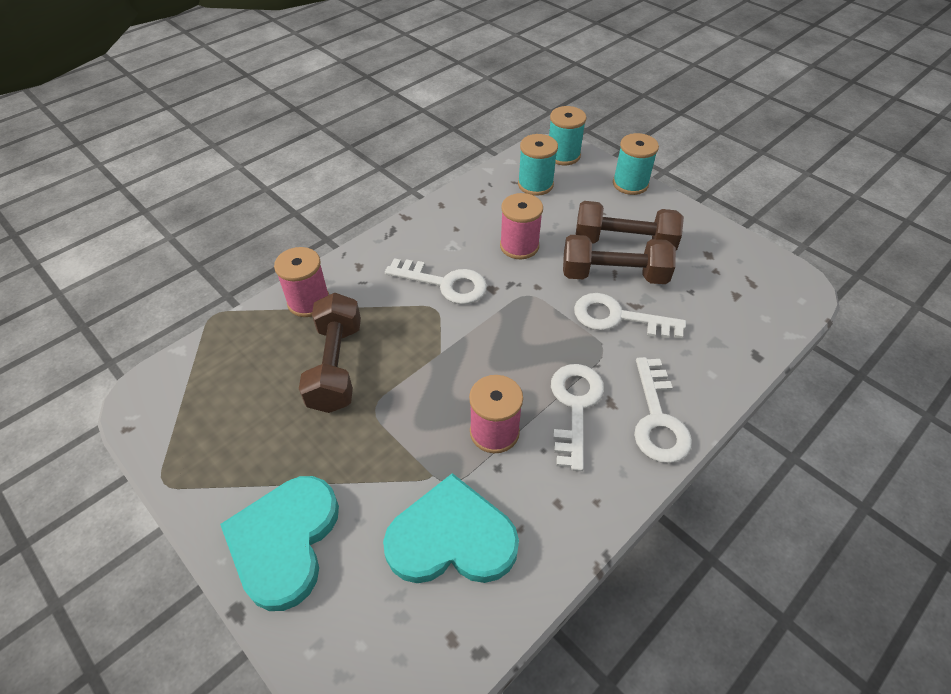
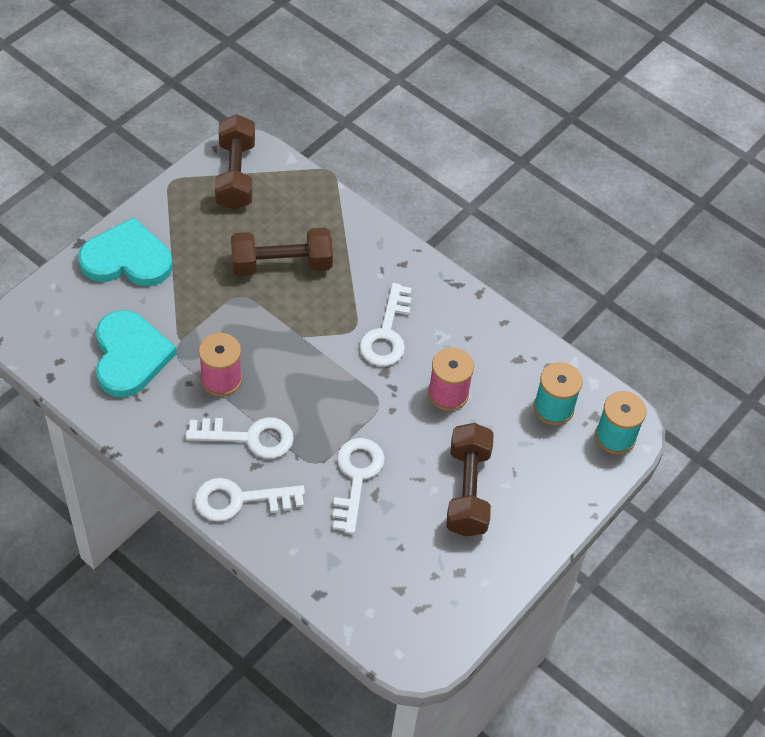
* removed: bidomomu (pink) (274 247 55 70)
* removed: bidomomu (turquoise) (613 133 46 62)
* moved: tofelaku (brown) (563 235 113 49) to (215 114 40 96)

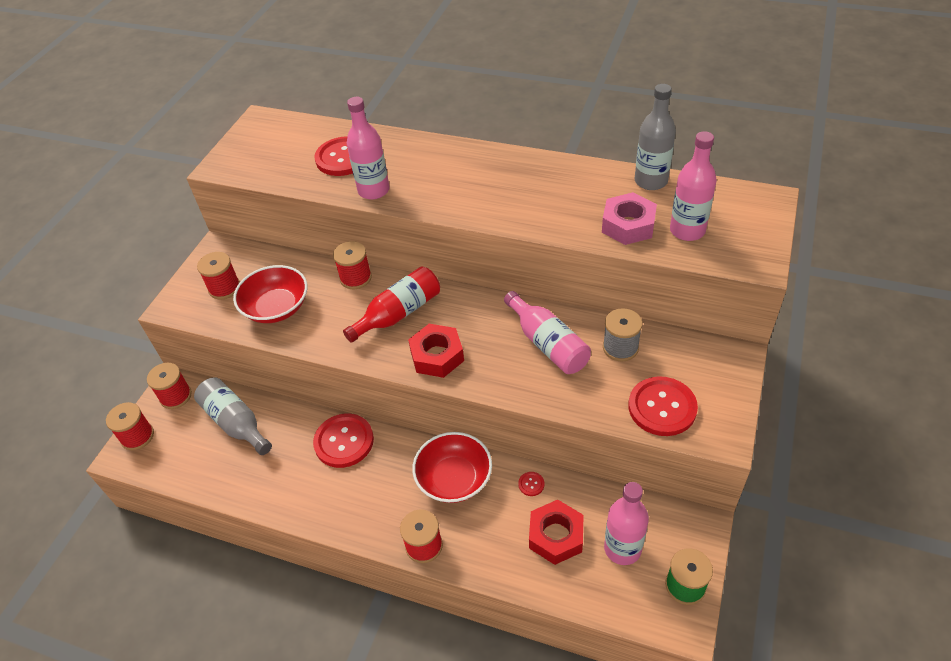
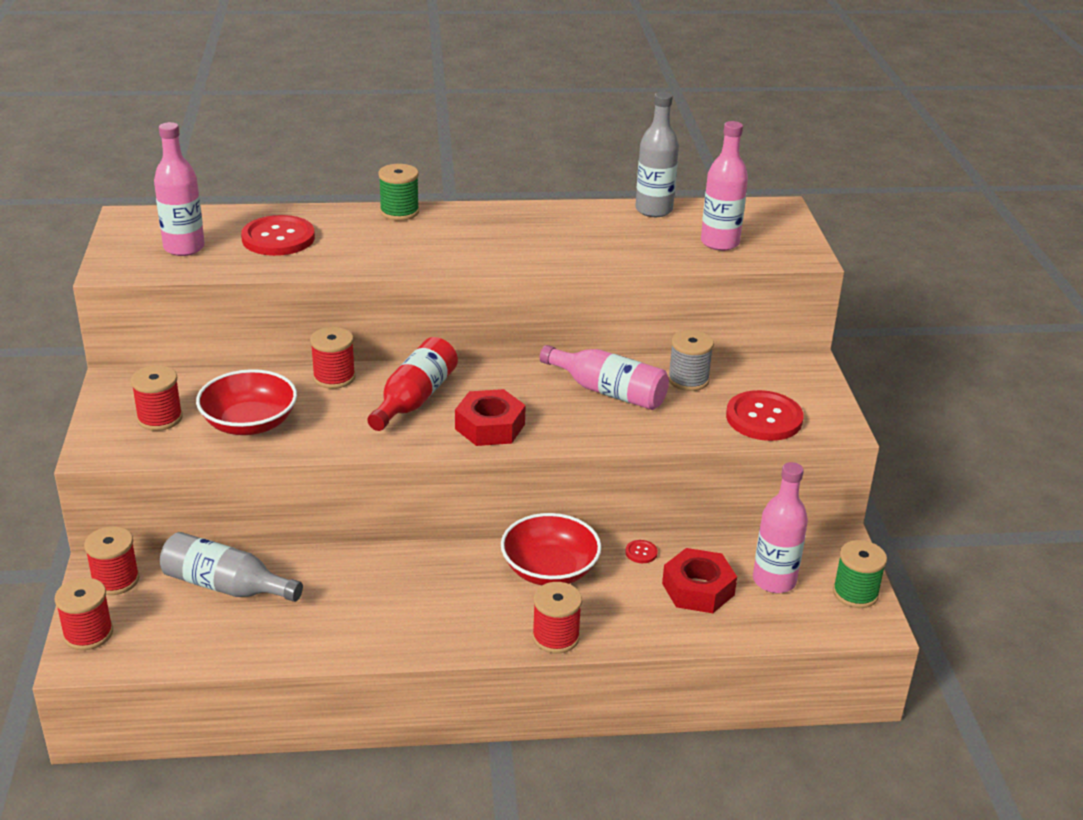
* removed: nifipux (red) (313 414 61 54)
* removed: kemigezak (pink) (602 192 55 53)
* added: bidomomu (green) (378 164 41 57)
* moved: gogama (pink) (347 97 43 103) to (154 122 51 134)

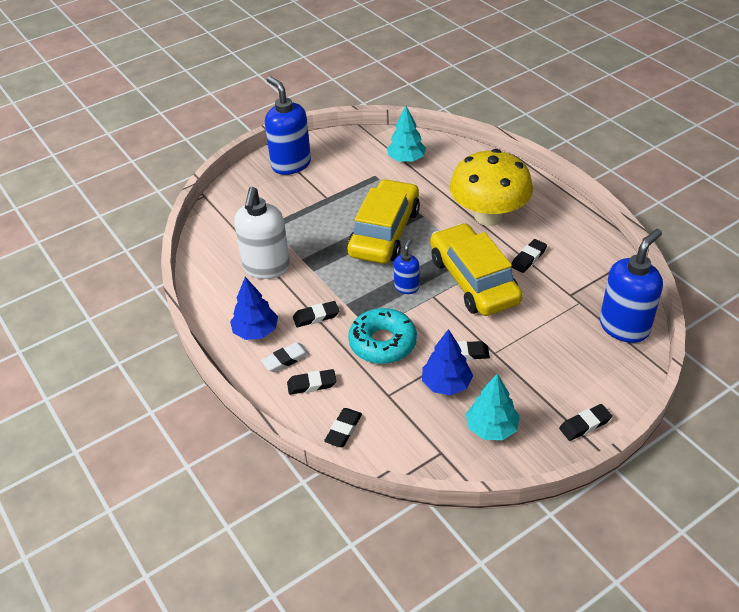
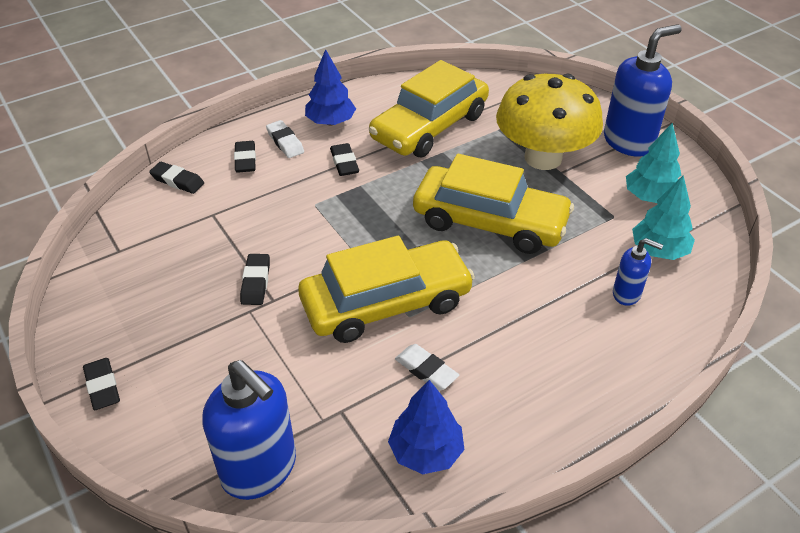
* removed: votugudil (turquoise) (348 308 69 56)
* moved: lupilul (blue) (394 238 25 56) to (613 238 50 68)
* moved: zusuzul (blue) (422 329 51 66) to (388 380 77 94)
* moved: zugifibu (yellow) (450 149 83 77) to (496 74 107 96)
* moved: zusuzul (turquoise) (466 374 54 66) to (626 123 55 80)
* replaced: lupilul (white) (234 187 56 92) to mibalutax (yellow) (369 60 120 97)
* recoloured: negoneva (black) (512 239 35 34) to negoneva (white) (395 344 64 47)

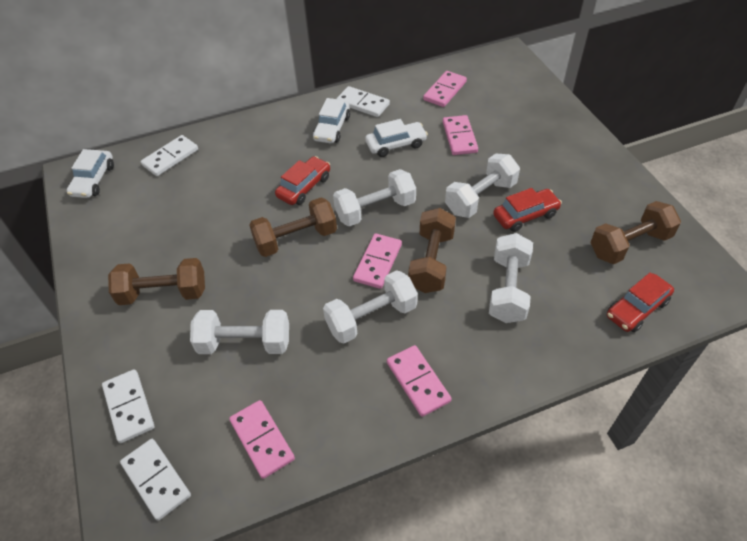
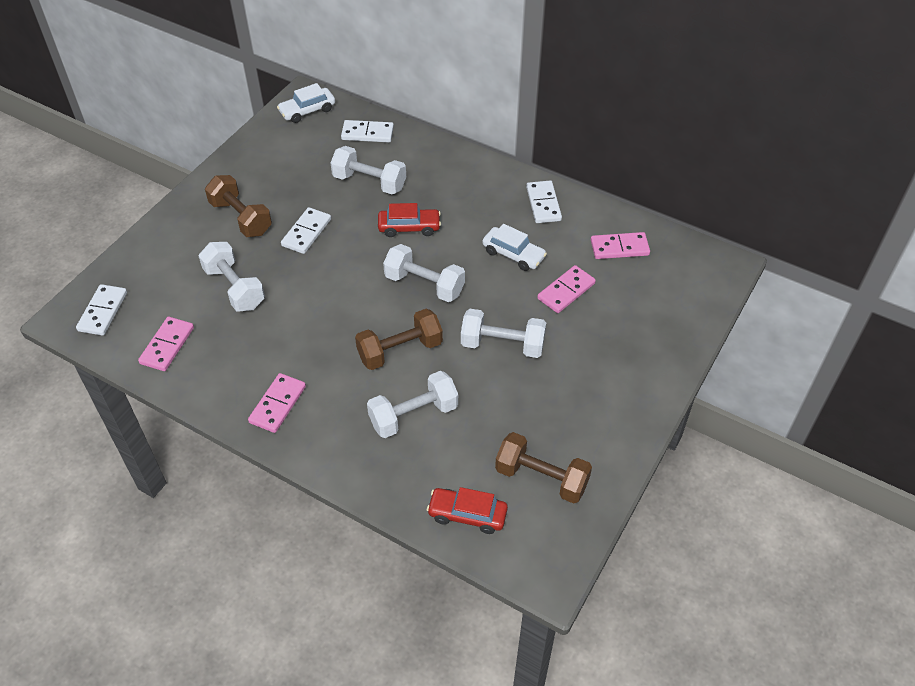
* removed: tofelaku (brown) (249 197 88 60)
* removed: mibalutax (white) (313 98 37 46)
* removed: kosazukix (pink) (353 233 49 56)
* removed: mibalutax (red) (493 188 69 44)
* moved: kosazukix (white) (102 369 53 74) to (281 207 50 47)
* moved: tofelaku (white) (323 270 95 73) to (331 146 75 48)

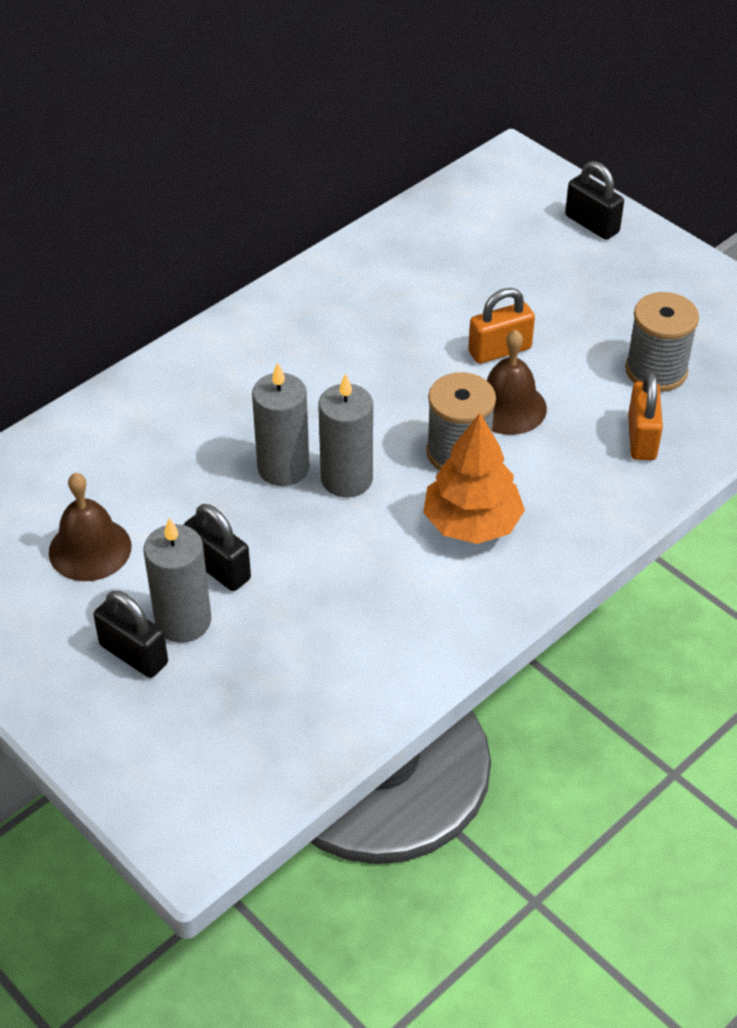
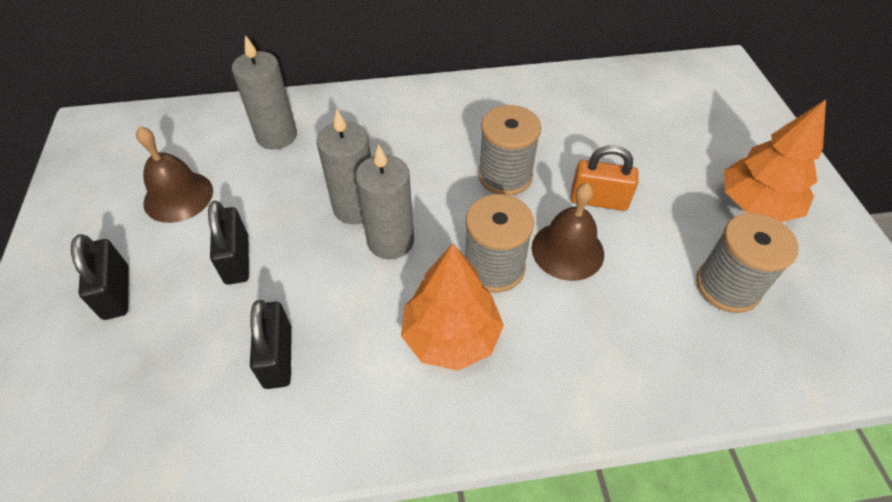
* removed: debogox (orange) (628 371 35 89)
* added: bidomomu (grey) (478 105 63 91)
* added: zusuzul (orange) (724 100 102 122)
* moved: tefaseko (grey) (144 518 67 125) to (232 35 65 114)
* moved: debogox (black) (565 161 59 79) to (250 300 42 89)

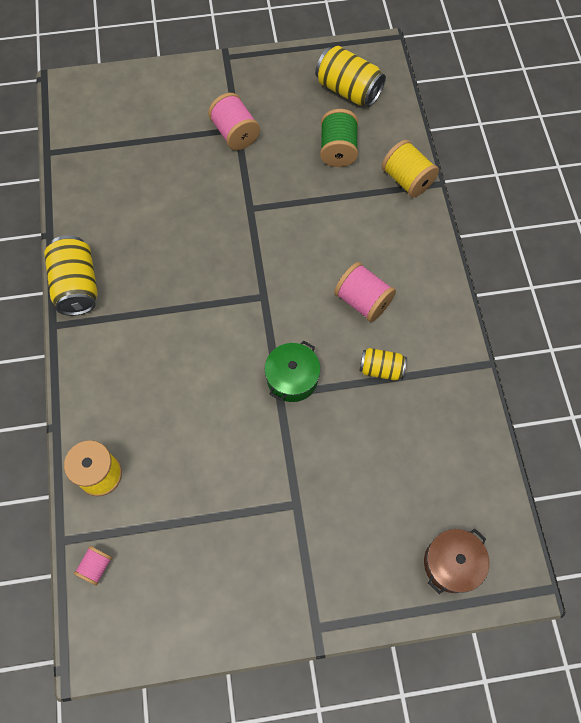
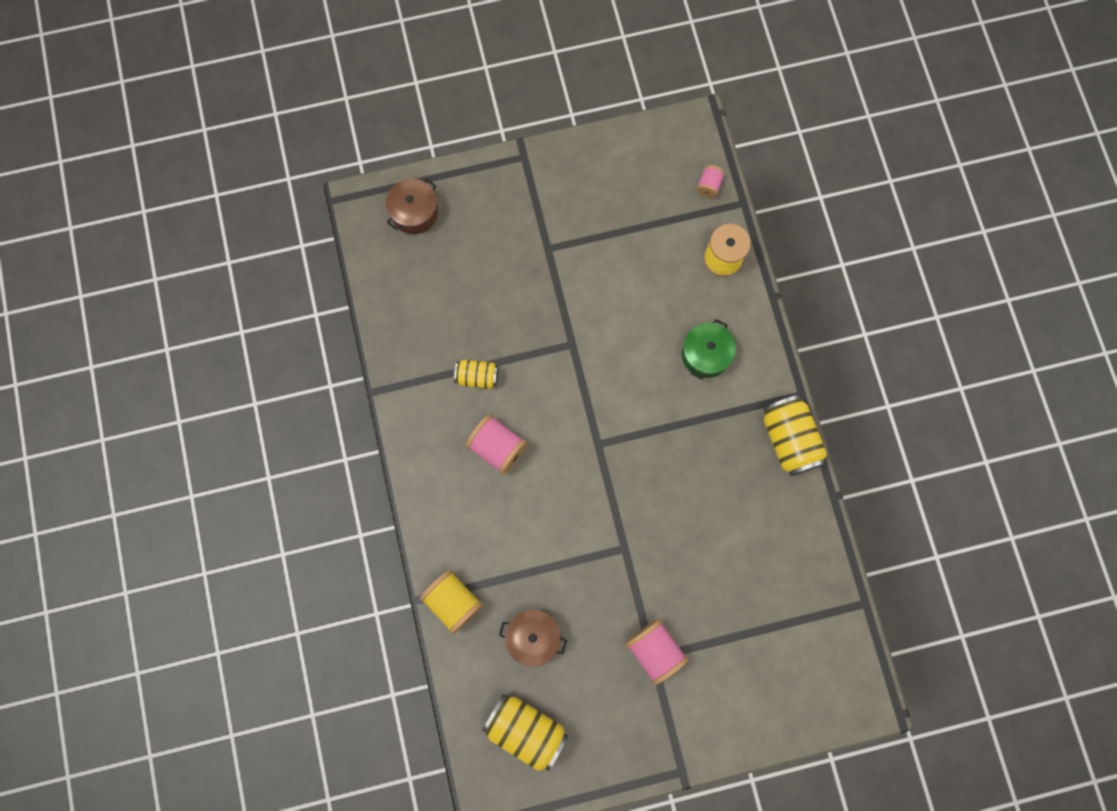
* moved: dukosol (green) (265 341 55 61) to (682 319 54 60)
* replaced: bidomomu (green) (320 109 38 58) to dukosol (brown) (499 609 68 58)

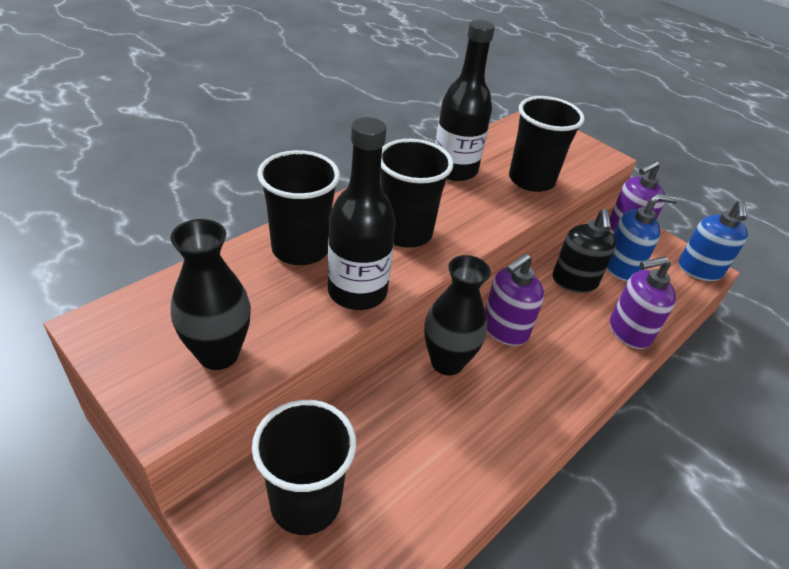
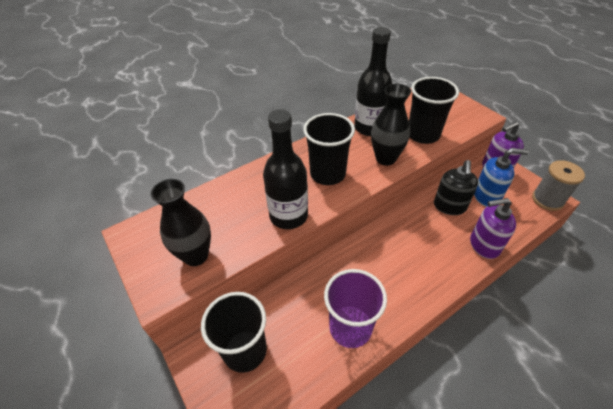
* removed: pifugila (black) (257 150 83 115)
* removed: lupilul (purple) (485 253 59 93)
* added: pifugila (purple) (324 269 63 79)
* moved: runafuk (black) (424 255 67 121) to (371 84 40 82)
* replaced: lupilul (blue) (679 200 69 81) to bidomomu (grey) (532 160 53 51)

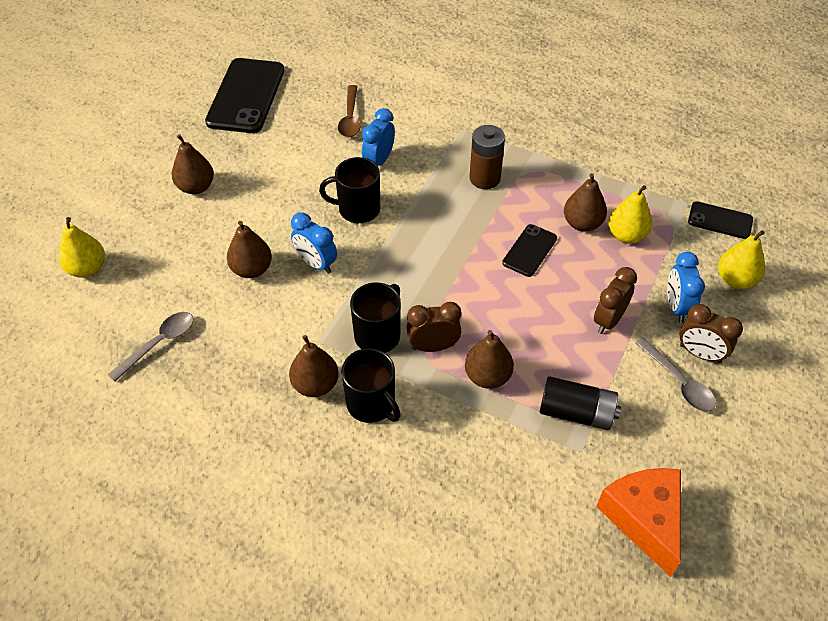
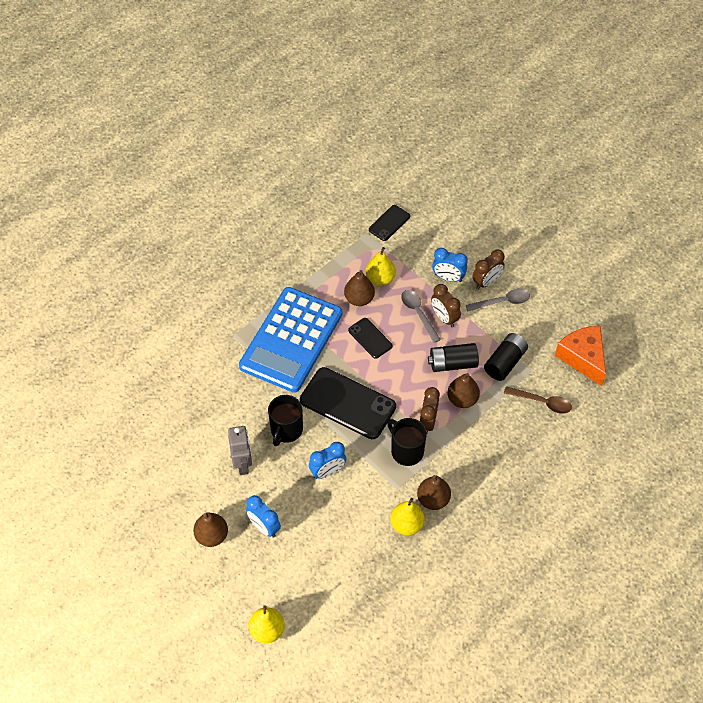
* removed: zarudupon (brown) (227 221 45 57)
* removed: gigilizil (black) (341 348 60 75)
* added: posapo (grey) (228 426 24 49)
* added: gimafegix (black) (428 343 51 29)
* moved: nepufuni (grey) (108 312 86 70) to (401 290 40 53)
* moved: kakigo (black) (205 58 79 75) to (300 367 96 72)
* moved: nepufuni (brown) (338 85 23 52) to (504 386 68 28)
* moved: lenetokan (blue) (362 108 33 58) to (246 495 35 43)
* moved: zarudupon (yellow) (718 230 47 59) to (390 498 35 37)
* replaced: gimafegix (brown) (469 125 36 64) to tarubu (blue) (239 287 103 106)
* turned: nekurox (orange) (596 468 85 109) = (555 326 51 60) 60 degrees clockwise

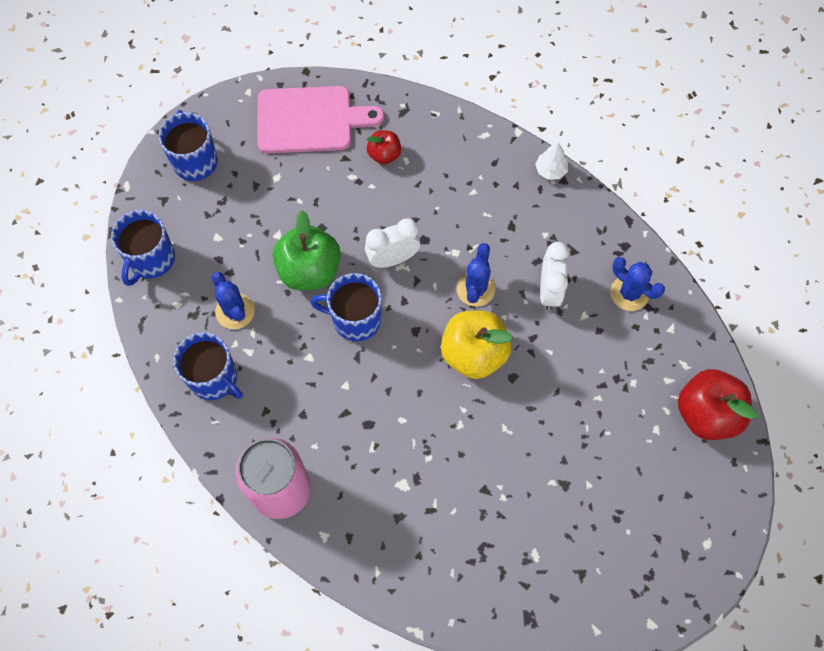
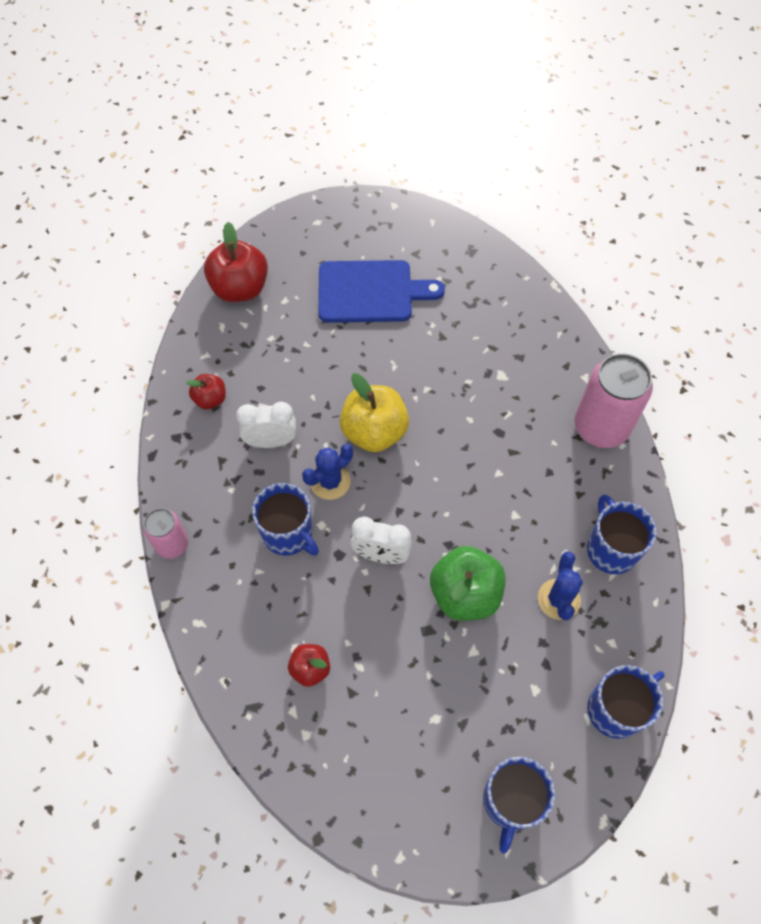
* removed: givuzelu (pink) (257 86 127 67)
* added: givuzelu (blue) (318 260 127 63)
* moved: gigilizil (blue) (311 273 71 68) to (252 483 67 73)
* replaced: zusuzul (white) (535 142 33 38) to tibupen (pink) (143 508 45 51)
* replaced: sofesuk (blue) (610 257 55 54) to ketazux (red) (186 374 40 35)
* turned: lenetokan (white) (540 242 29 68) = (236 402 60 46) 45 degrees clockwise

